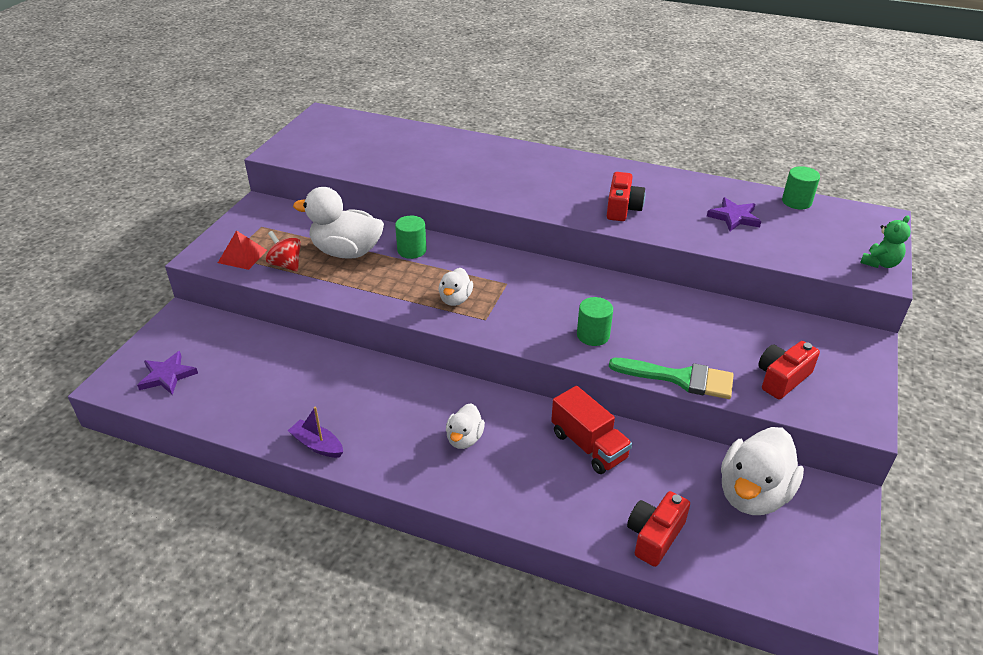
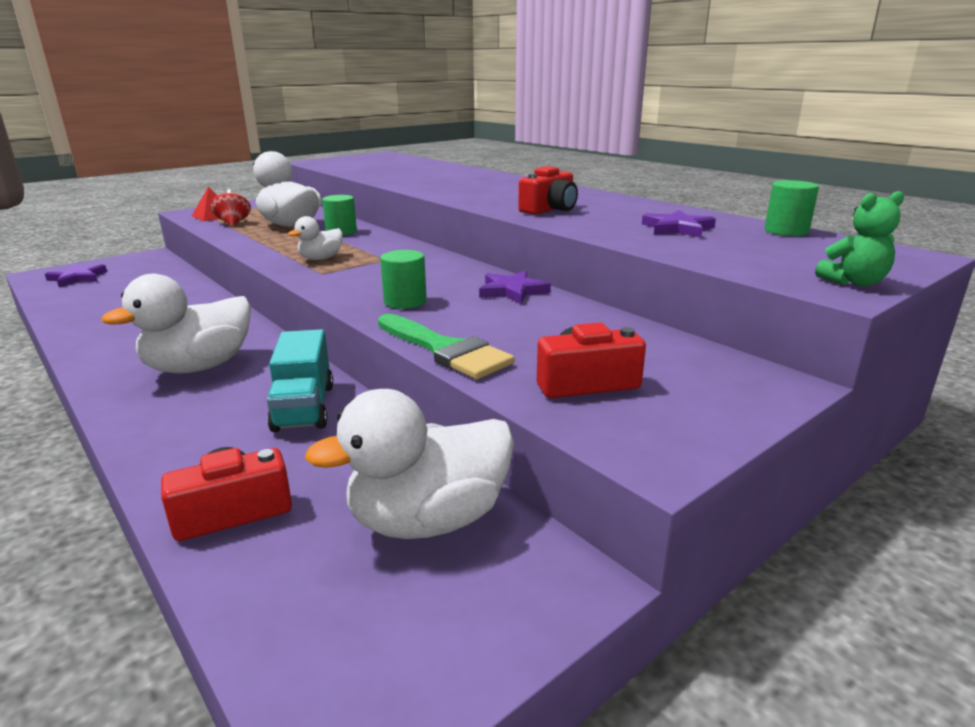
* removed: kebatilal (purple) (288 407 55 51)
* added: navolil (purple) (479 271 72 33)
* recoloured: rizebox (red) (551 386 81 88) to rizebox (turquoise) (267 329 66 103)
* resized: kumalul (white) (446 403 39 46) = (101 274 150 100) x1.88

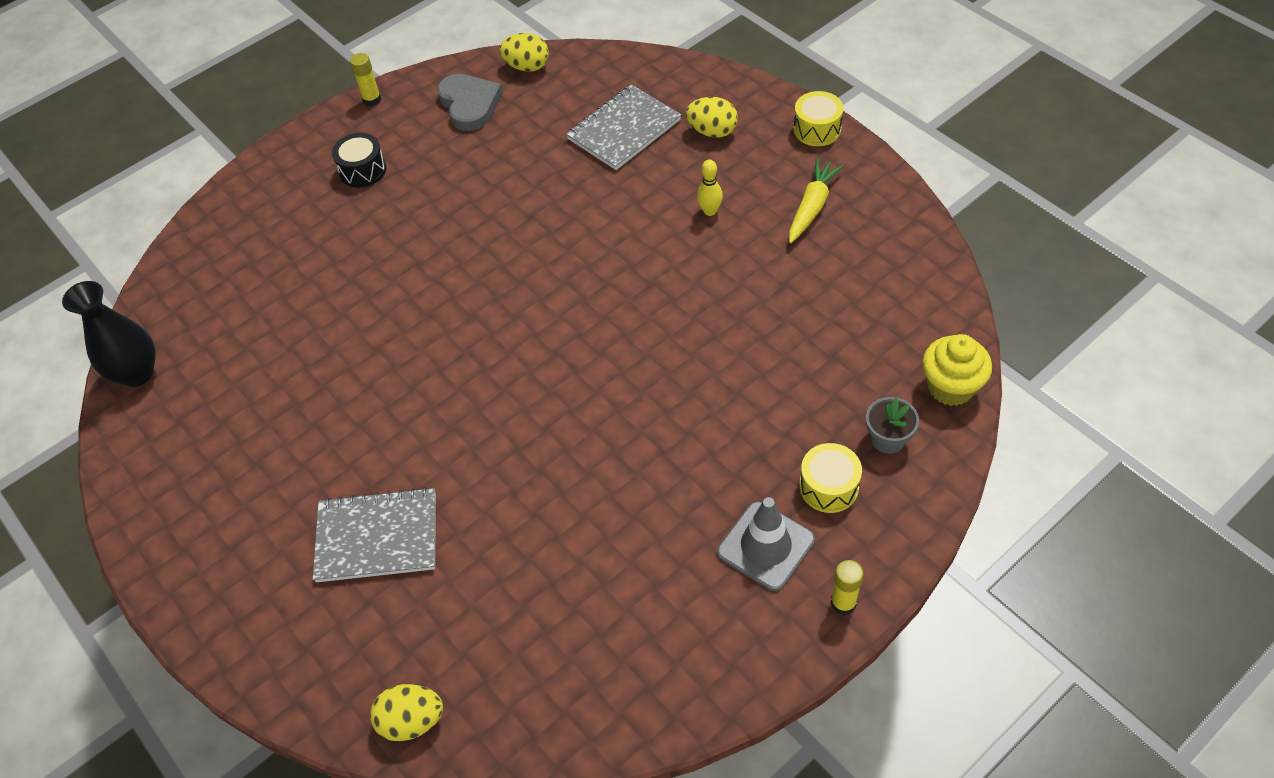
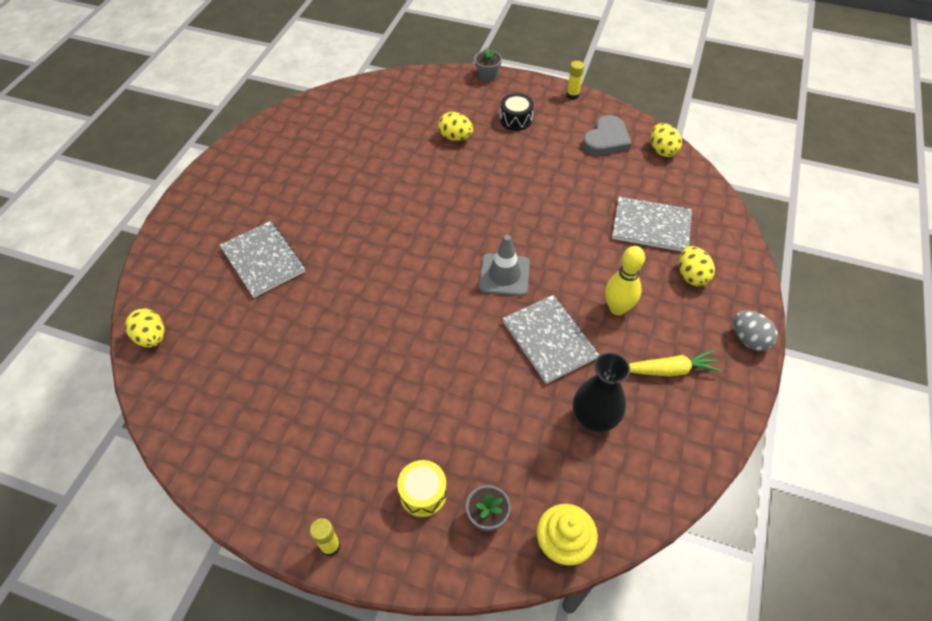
* added: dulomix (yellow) (438 112 35 29)
* added: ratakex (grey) (474 48 28 34)
* added: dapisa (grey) (502 295 98 89)
* moved: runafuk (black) (62 281 94 106) to (573 353 57 79)
* moved: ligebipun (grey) (717 497 98 94) to (479 235 51 61)
* replaced: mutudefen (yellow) (794 91 49 55) to dulomix (grey) (733 311 45 40)
* resized: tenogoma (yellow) (697 159 26 57) = (605 246 40 69) x1.67

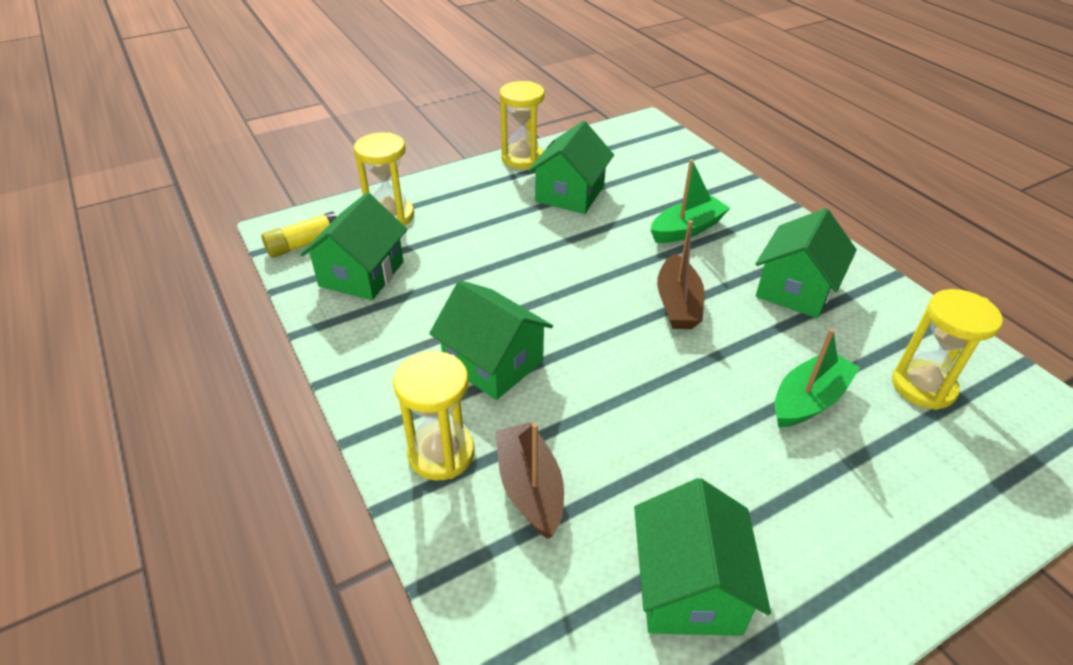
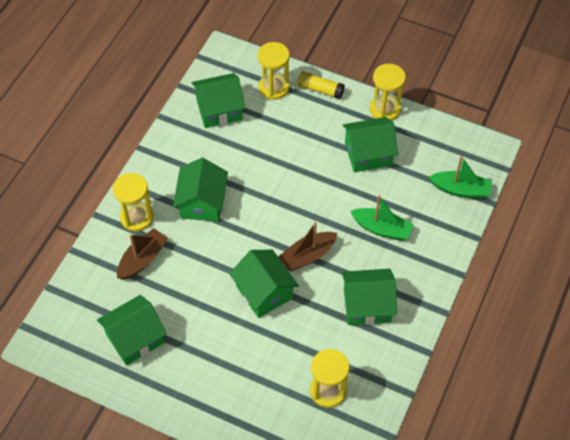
* added: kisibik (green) (229 250 70 68)
* moved: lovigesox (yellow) (262 211 75 47) to (297 71 48 28)
* moved: kebatilal (green) (774 328 86 100) to (429 156 63 43)

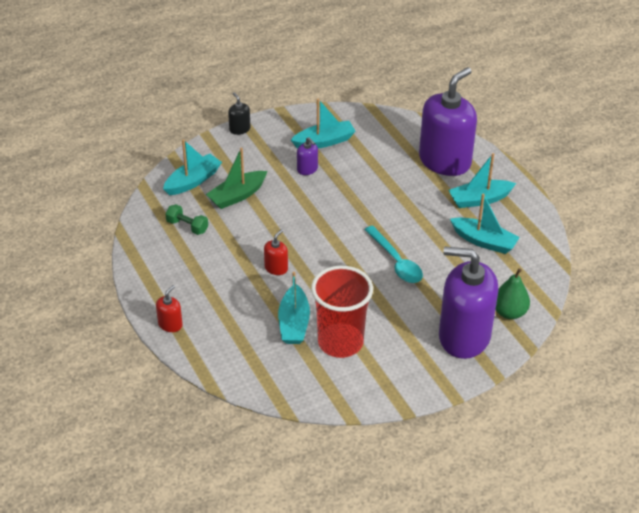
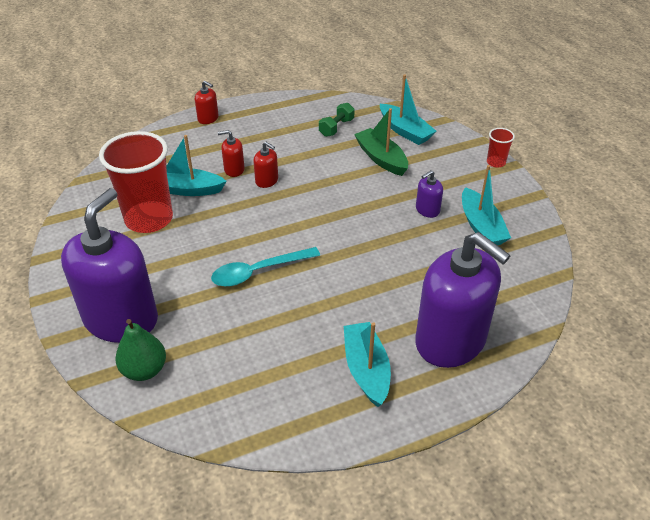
* removed: kebatilal (turquoise) (450 193 70 61)
* added: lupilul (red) (218 130 27 47)
* replaced: lupilul (black) (228 92 23 43) to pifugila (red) (487 128 28 40)

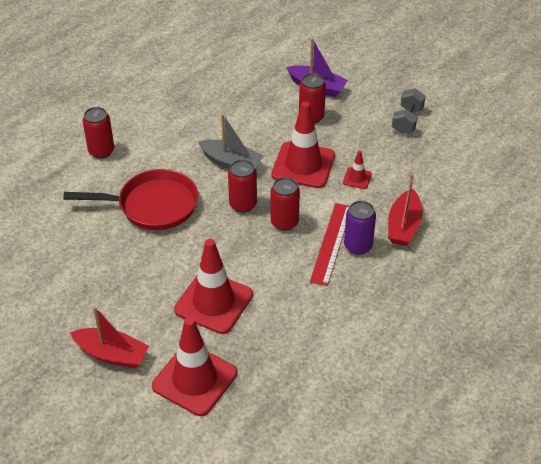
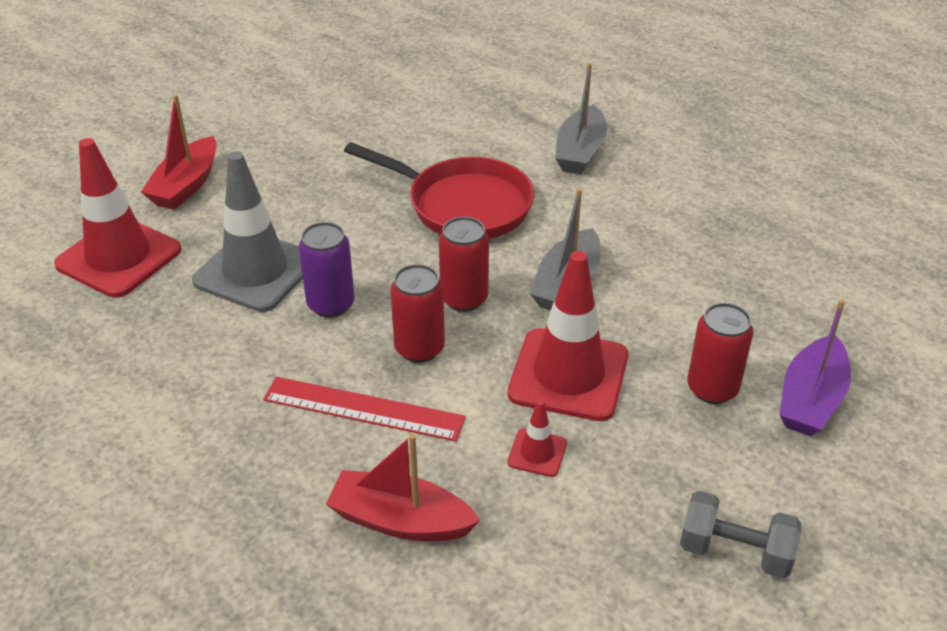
* moved: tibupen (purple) (344 201 32 54) to (299 222 56 96)
* replaced: tibupen (red) (83 107 31 51) to kebatilal (grey) (555 63 52 112)
* recoloured: ligebipun (red) (174 239 79 95) to ligebipun (grey) (192 151 111 161)
* turned: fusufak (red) (63 169 135 61) = (344 142 190 97) 60 degrees counterclockwise

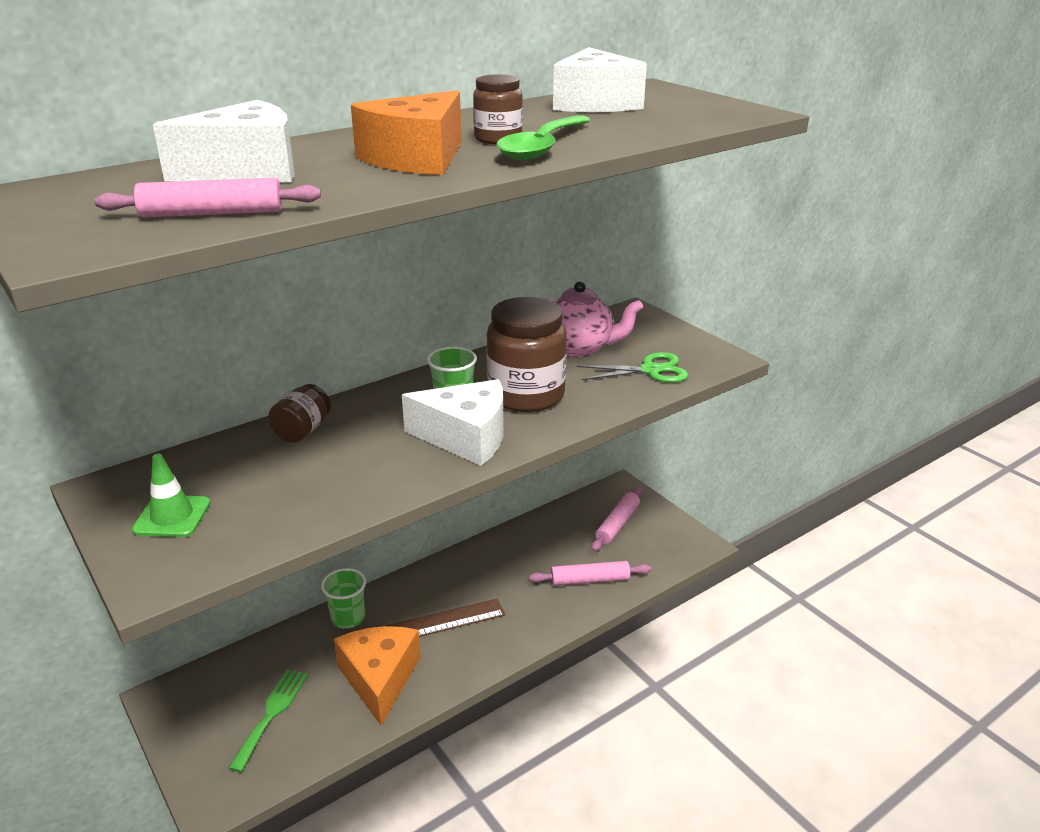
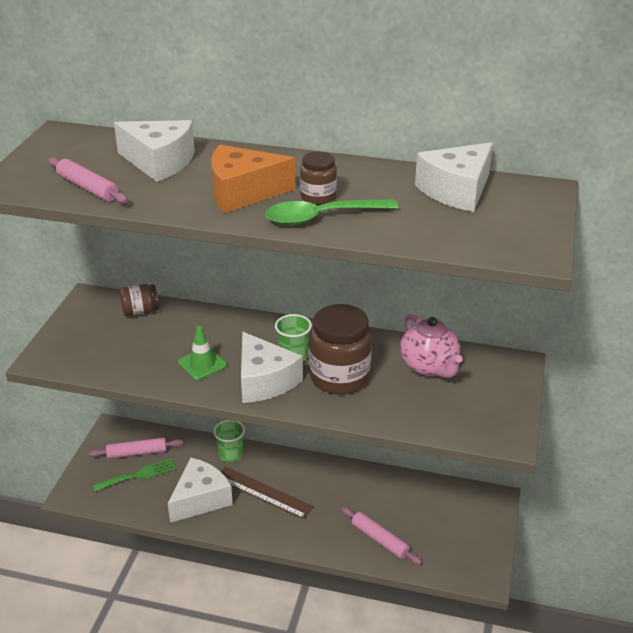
* removed: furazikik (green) (577 352 111 31)
* moved: ligebipun (green) (132 454 79 83) to (178 326 49 54)
* moved: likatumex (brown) (268 384 63 59) to (120 284 39 32)
* moved: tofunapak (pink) (591 487 52 64) to (89 437 94 22)
* recoloured: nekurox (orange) (334 626 87 99) to nekurox (white) (168 458 65 65)

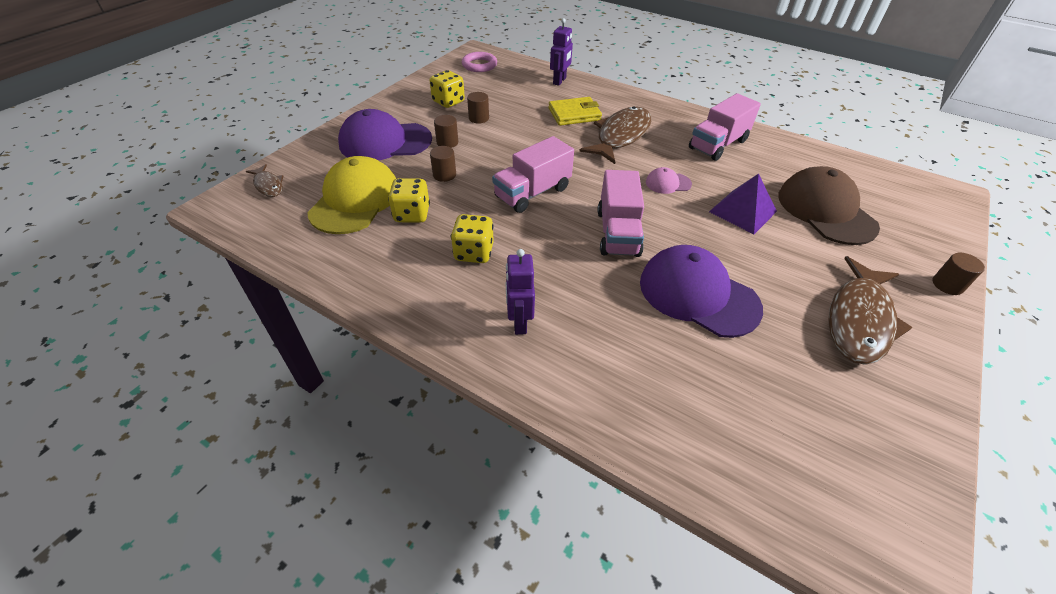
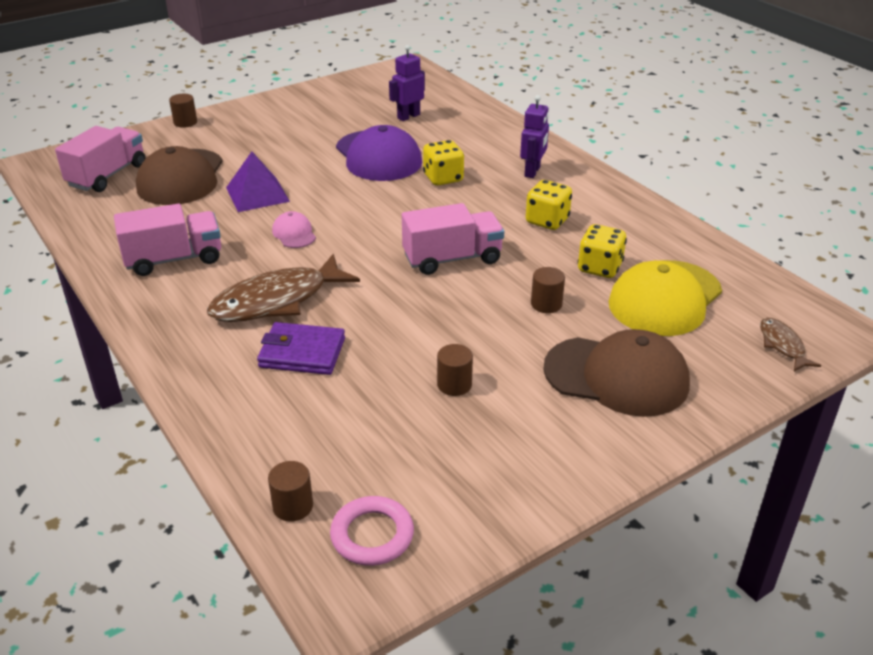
* removed: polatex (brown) (829 256 83 109)
* moved: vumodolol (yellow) (430 70 35 38) to (423 140 41 46)
* moved: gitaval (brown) (434 115 24 33) to (268 461 45 61)
* moved: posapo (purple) (550 18 23 68) to (389 45 36 76)
* moved: rizebox (pink) (597 170 47 87) to (55 126 91 66)
* recoloured: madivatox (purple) (338 109 94 52) to madivatox (brown) (543 329 147 88)
* recoloured: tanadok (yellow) (548 97 54 29) to tanadok (purple) (257 322 88 53)
* turned: madivatox (pink) (646 167 46 27) = (272 211 44 37) 135 degrees counterclockwise

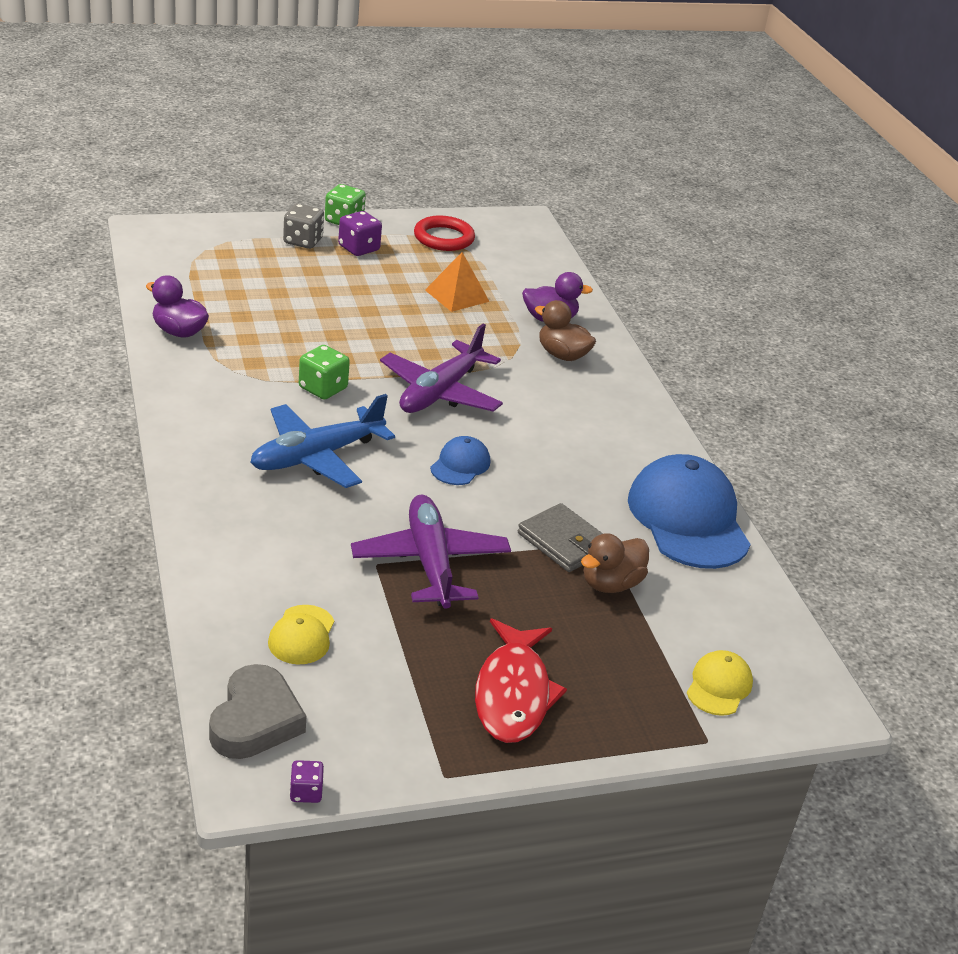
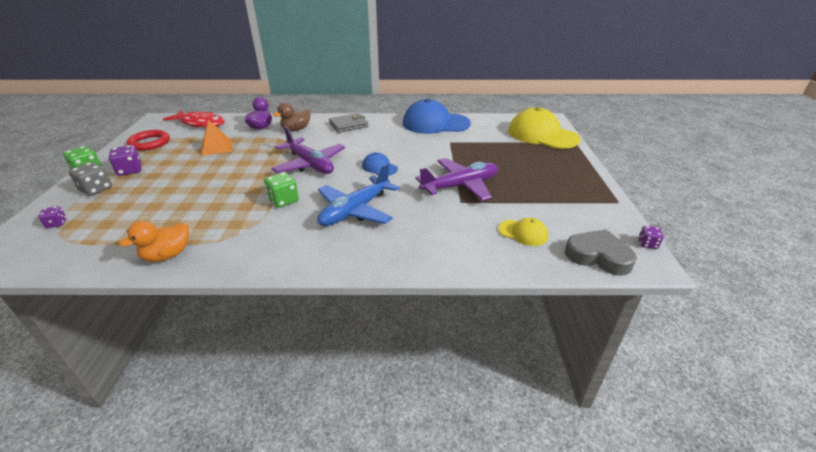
* removed: kumalul (brown) (581 533 68 60)
* added: vumodolol (purple) (38 206 28 22)
* moved: polatex (red) (475 618 92 125) to (163 110 62 18)
* moved: tanadok (grey) (518 503 85 69) to (329 113 39 20)
* recoloured: kumalul (purple) (146 275 63 62) to kumalul (orange) (119 221 70 41)
* turned: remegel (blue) (250 394 145 94) = (317 164 82 62) 60 degrees clockwise
* turned: remegel (purple) (351 494 160 115) = (415 158 83 43) 150 degrees clockwise
* resized: madivatox (yellow) (687 650 66 66) = (508 107 72 42) x2.10

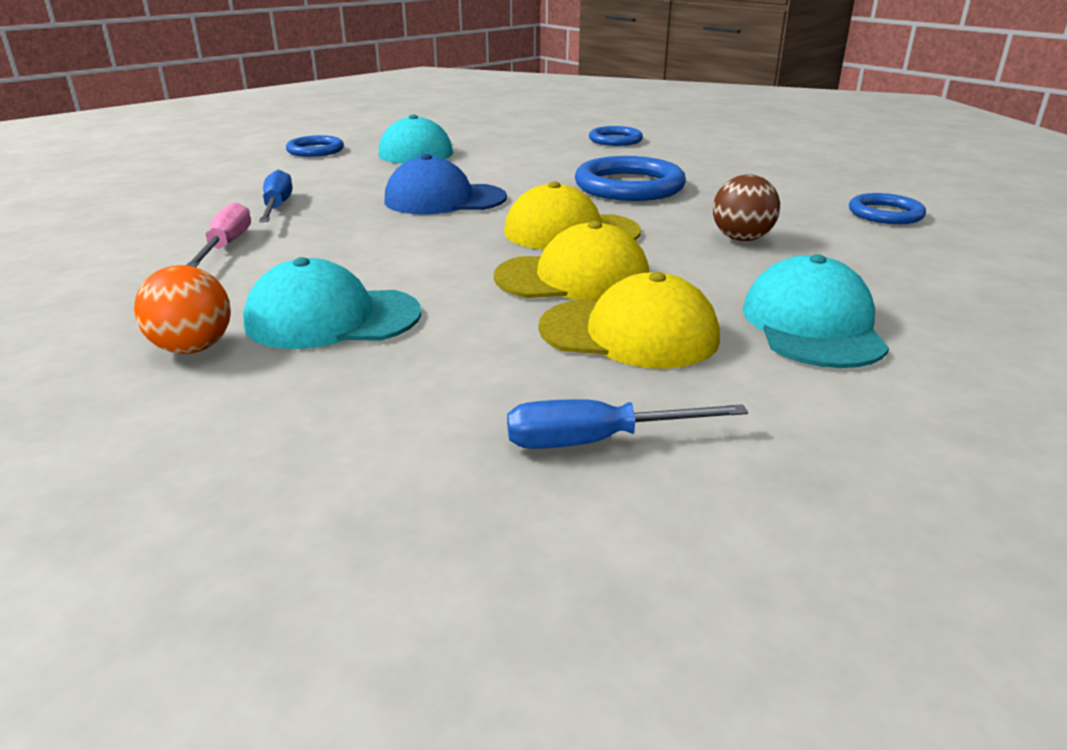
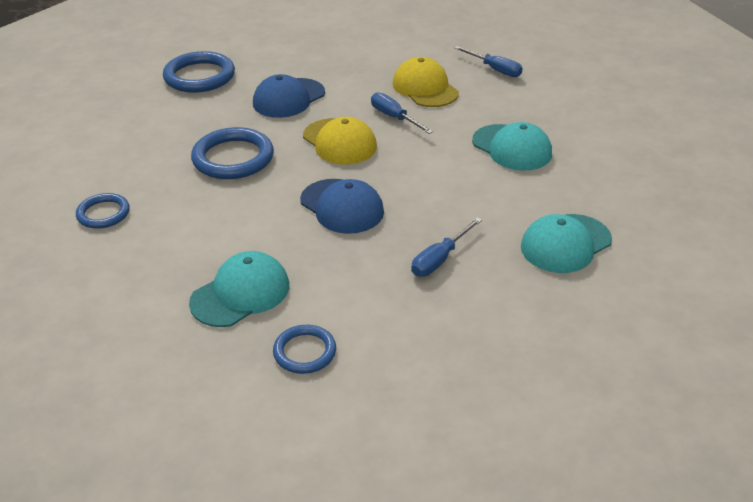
* removed: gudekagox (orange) (134 265 97 89)
* removed: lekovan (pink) (187 202 64 65)
* moved: madivatox (turquoise) (743 254 146 114) to (521 214 91 59)
* replaced: madivatox (yellow) (494 221 155 80) to lekovan (blue) (371 92 62 42)
* replaced: gudekagox (brown) (713 174 67 67) to madivatox (blue) (253 74 72 44)
* resized: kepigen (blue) (849 193 77 31) = (163 51 72 42) x1.69

